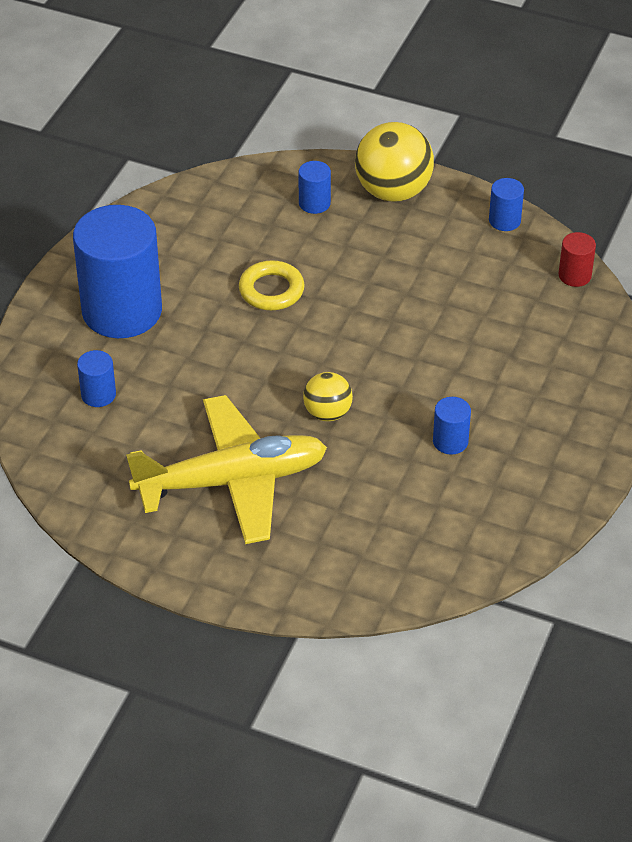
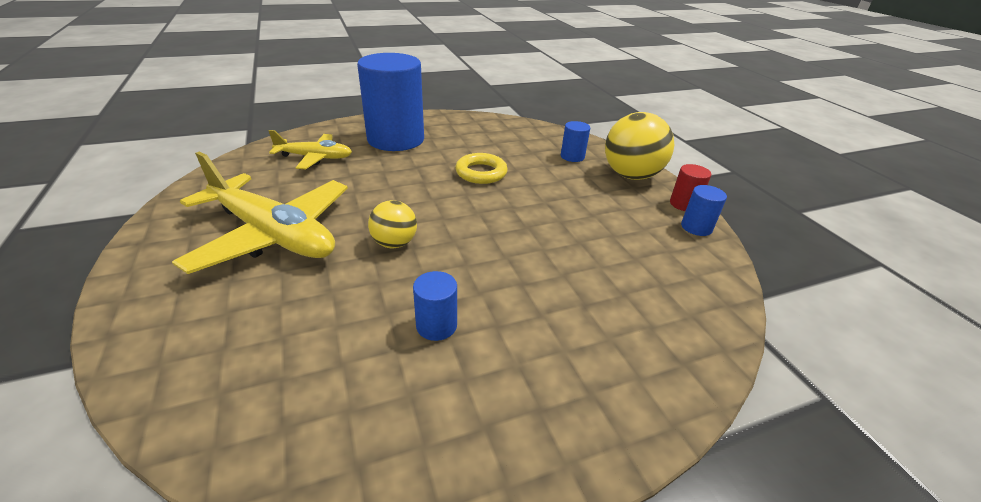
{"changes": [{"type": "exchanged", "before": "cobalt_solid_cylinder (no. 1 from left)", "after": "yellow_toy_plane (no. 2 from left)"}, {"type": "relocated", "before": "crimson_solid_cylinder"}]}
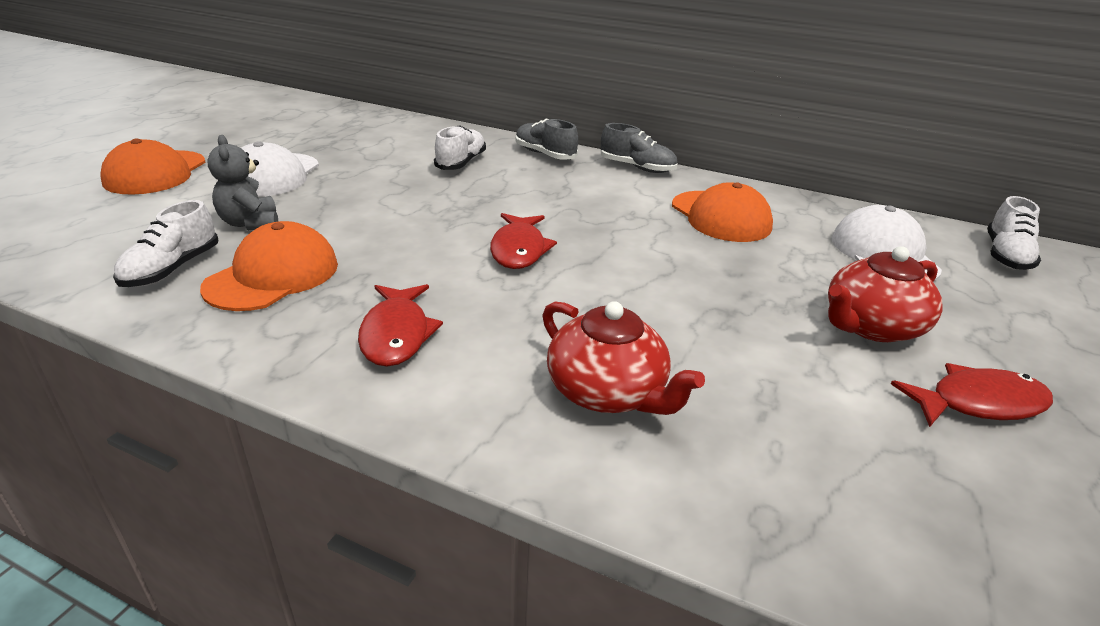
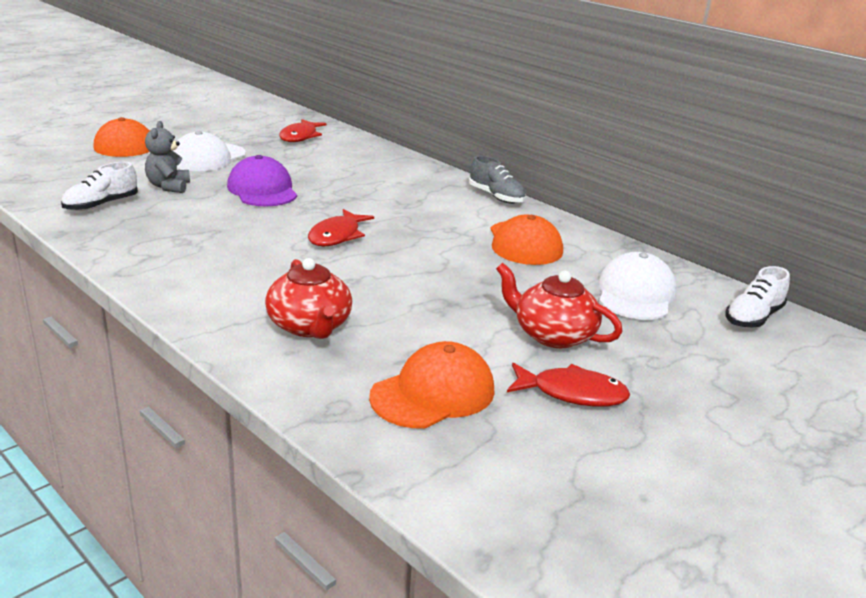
{"changes": [{"type": "relocated", "before": "orange-coloured_cap (no. 2 from left)"}, {"type": "relocated", "before": "crimson_fish_figure (no. 1 from left)"}, {"type": "missing", "before": "white_shoe (no. 2 from left)"}, {"type": "missing", "before": "grey_shoe (no. 1 from left)"}, {"type": "spun", "before": "crimson_china_teapot (no. 2 from left)", "turn": 45}, {"type": "appeared", "after": "royal_purple_cap"}]}
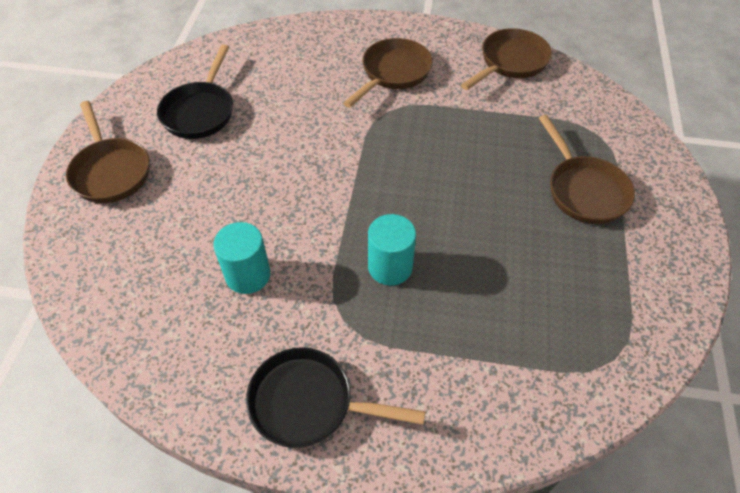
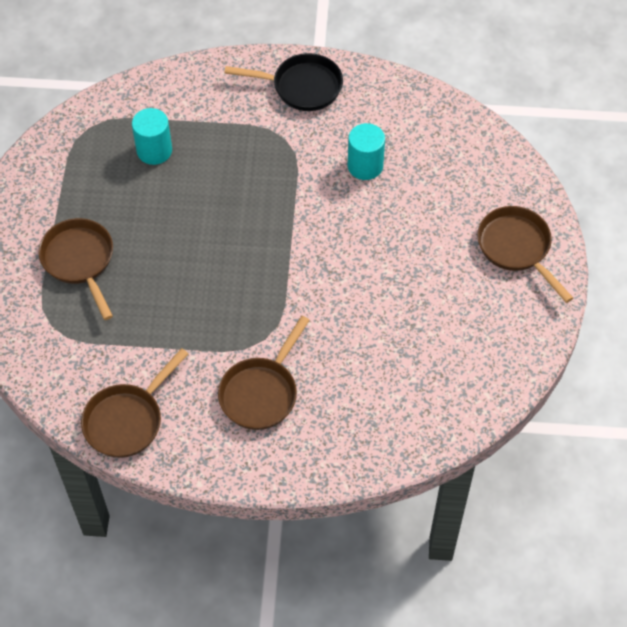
{"changes": [{"type": "missing", "before": "black_skillet (no. 1 from left)"}, {"type": "relocated", "before": "turquoise_solid_cylinder (no. 2 from left in the first image)", "after": "turquoise_solid_cylinder (no. 1 from left)"}]}
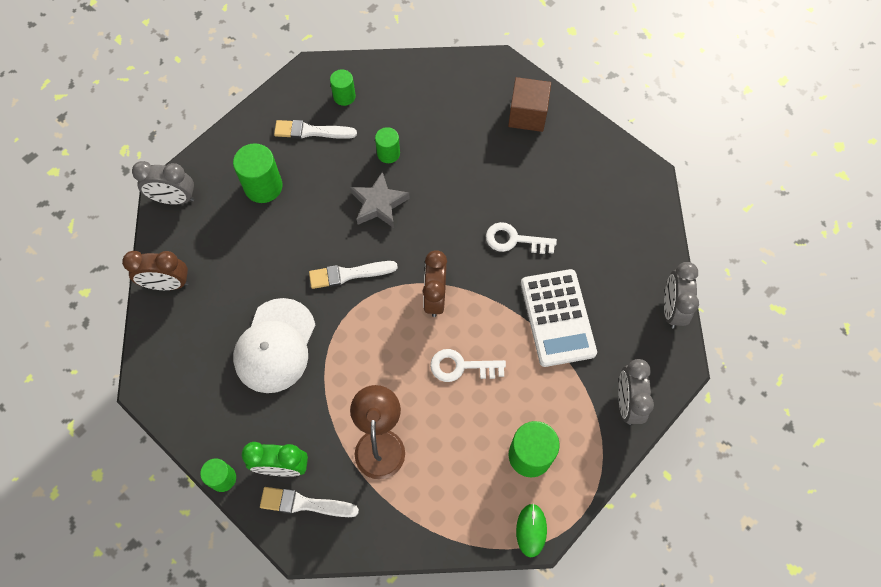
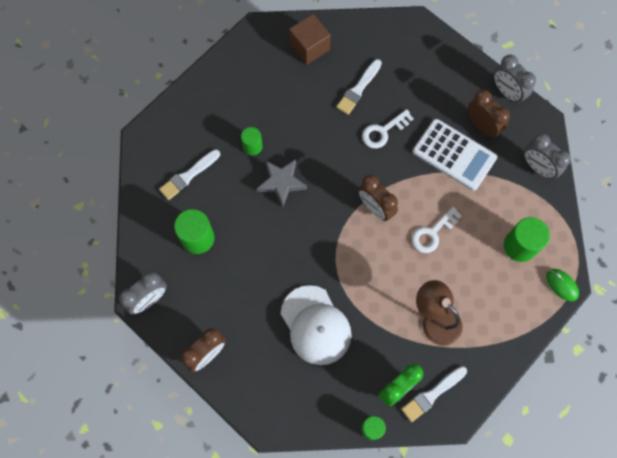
{"changes": [{"type": "relocated", "before": "white_paint_brush (no. 3 from left in the first image)", "after": "white_paint_brush (no. 2 from left)"}, {"type": "missing", "before": "emerald_solid_cylinder (no. 3 from left)"}, {"type": "appeared", "after": "russet_bedside_clock (no. 3 from left)"}]}
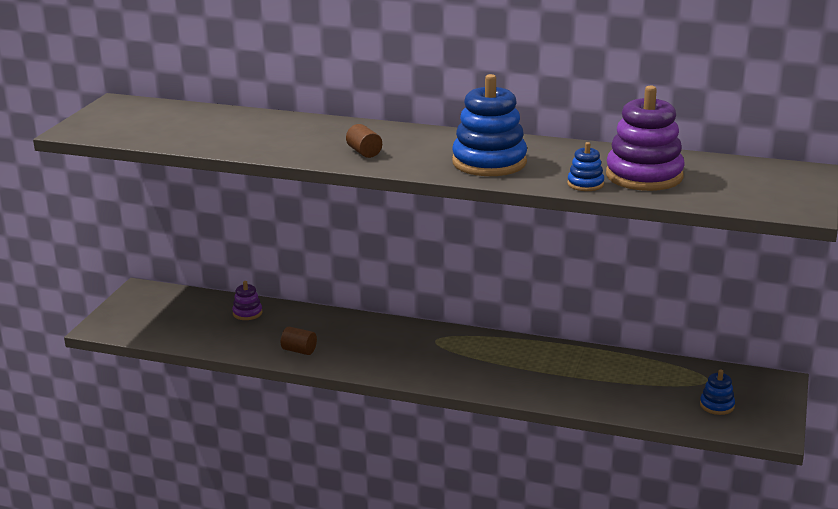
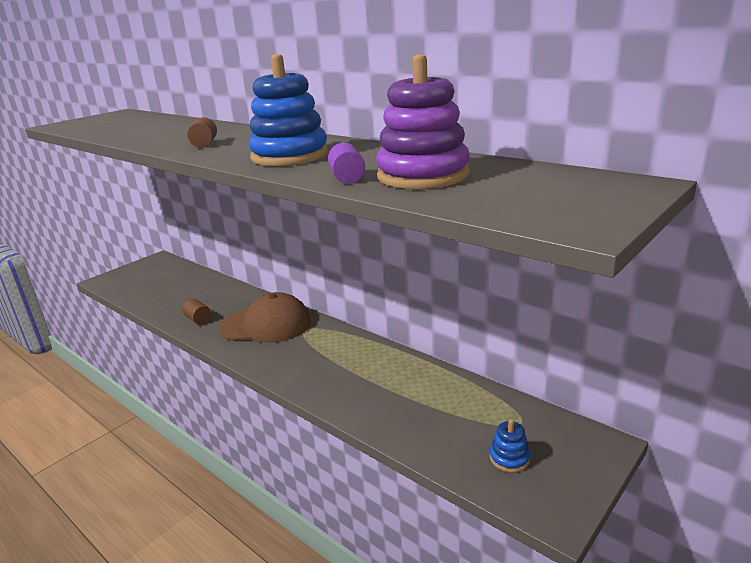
{"changes": [{"type": "missing", "before": "royal_purple_ring_stacker (no. 1 from left)"}, {"type": "exchanged", "before": "cobalt_ring_stacker (no. 2 from left)", "after": "royal_purple_solid_cylinder"}, {"type": "appeared", "after": "russet_cap"}]}
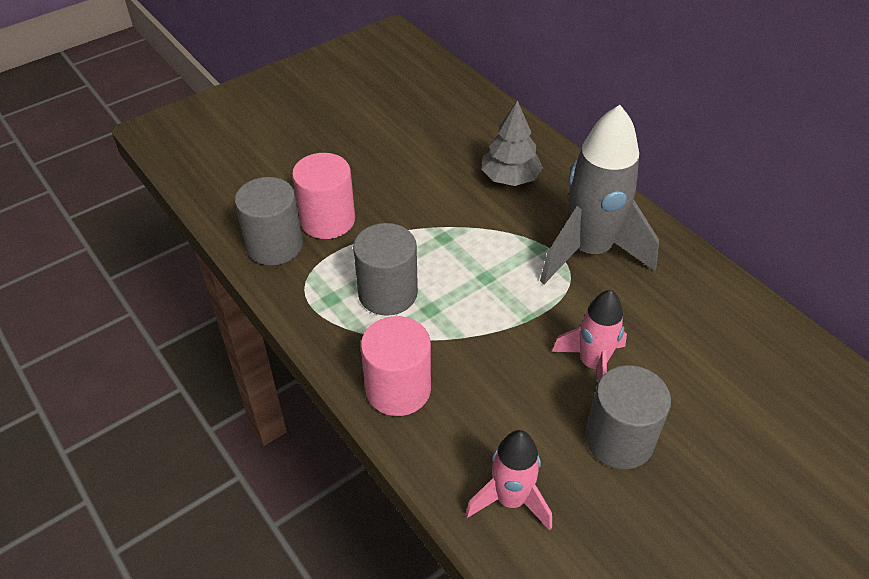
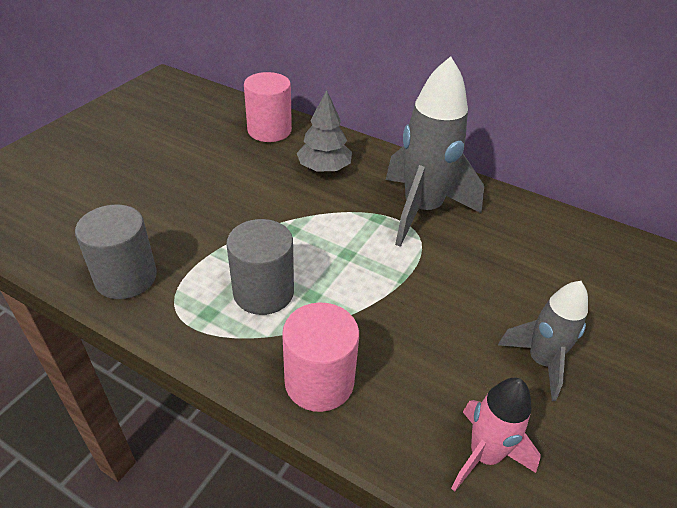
{"changes": [{"type": "relocated", "before": "rosy_solid_cylinder (no. 1 from left)"}, {"type": "missing", "before": "rosy_toy_rocket (no. 2 from left)"}, {"type": "exchanged", "before": "grey_solid_cylinder (no. 3 from left)", "after": "grey_toy_rocket (no. 2 from left)"}]}
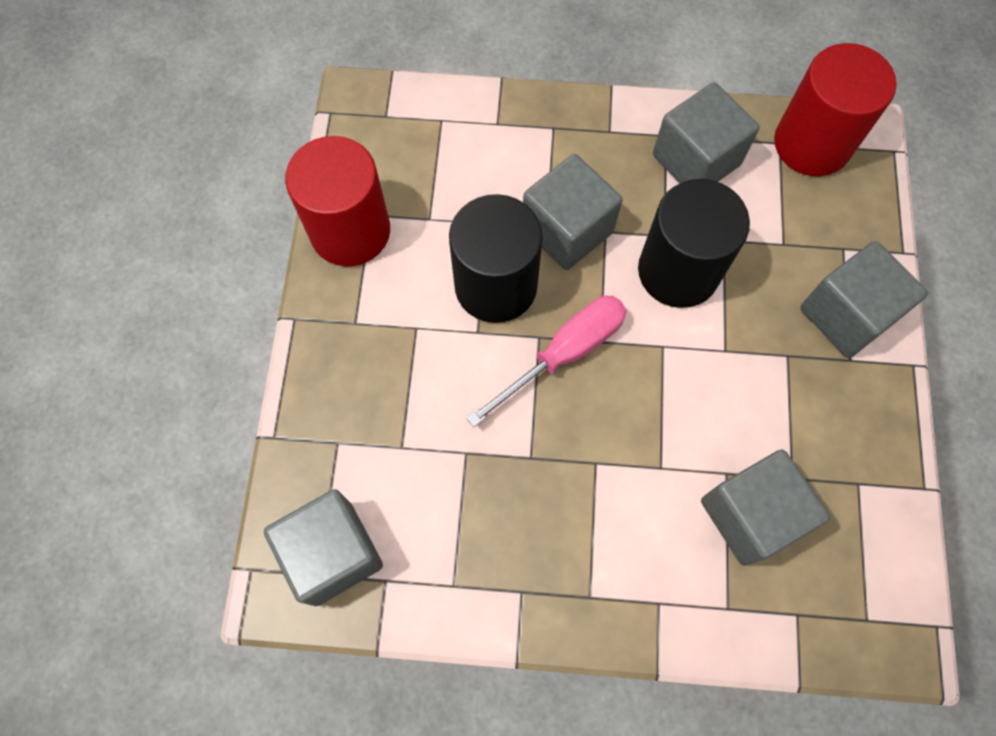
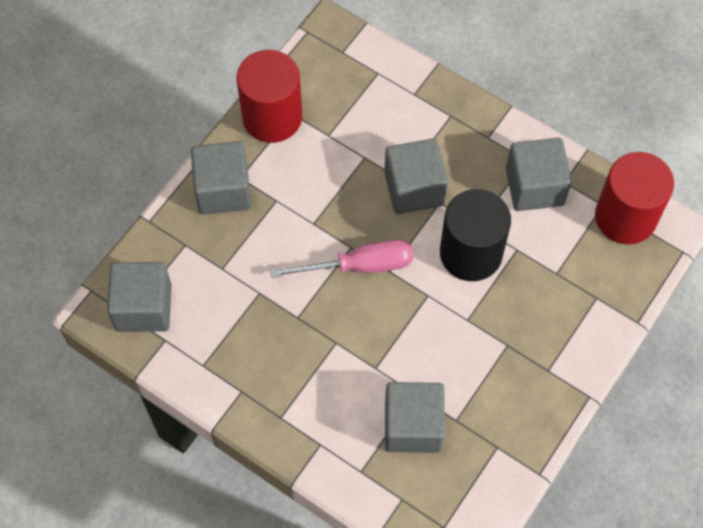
{"changes": [{"type": "missing", "before": "black_solid_cylinder (no. 1 from left)"}, {"type": "relocated", "before": "grey_cube (no. 5 from left in the first image)", "after": "grey_cube (no. 2 from left)"}]}
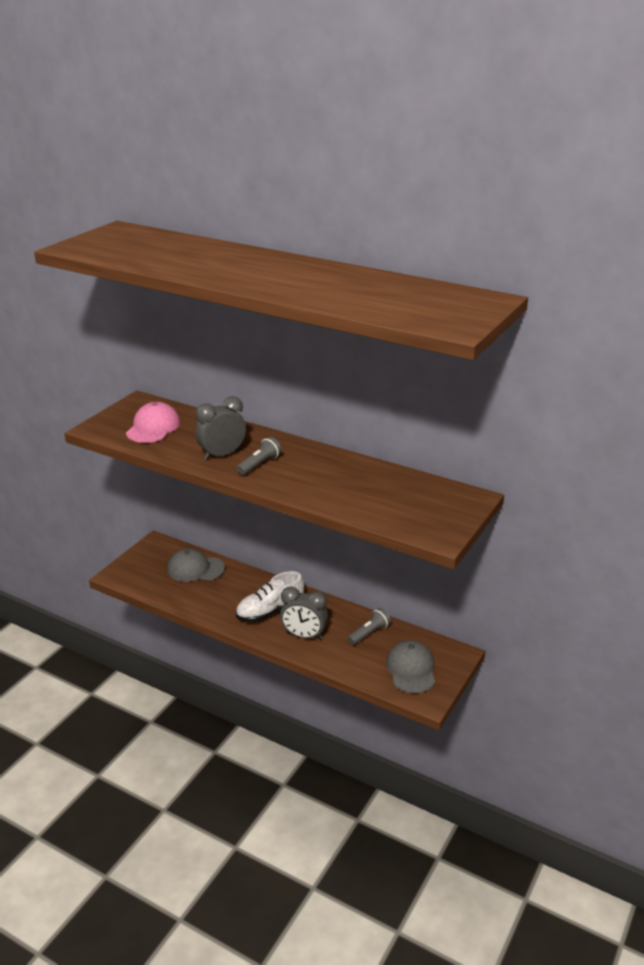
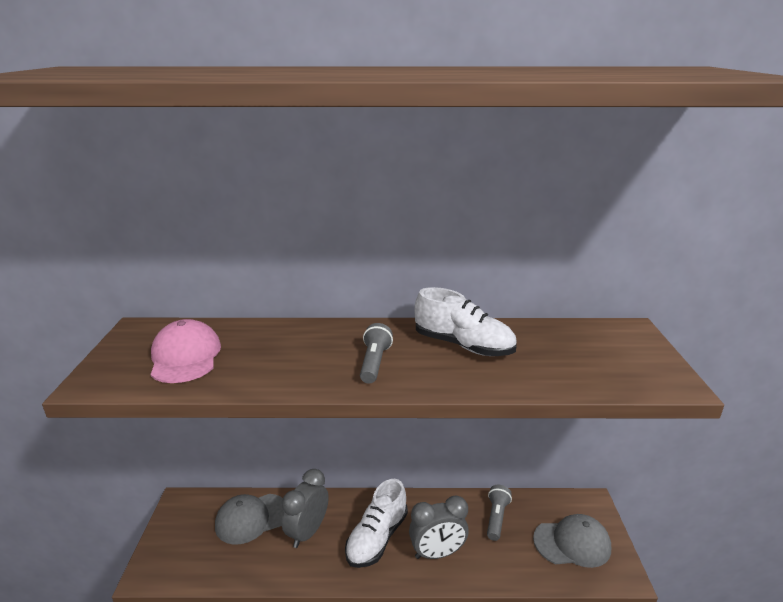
{"changes": [{"type": "relocated", "before": "grey_bedside_clock (no. 1 from left)"}, {"type": "spun", "before": "grey_cap (no. 2 from left)", "turn": 120}, {"type": "appeared", "after": "white_shoe (no. 2 from left)"}]}
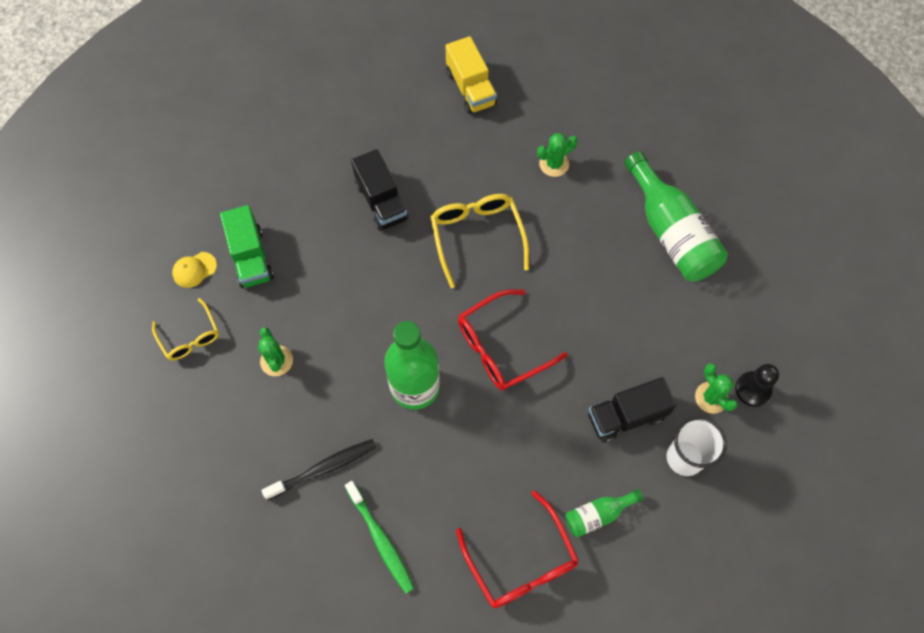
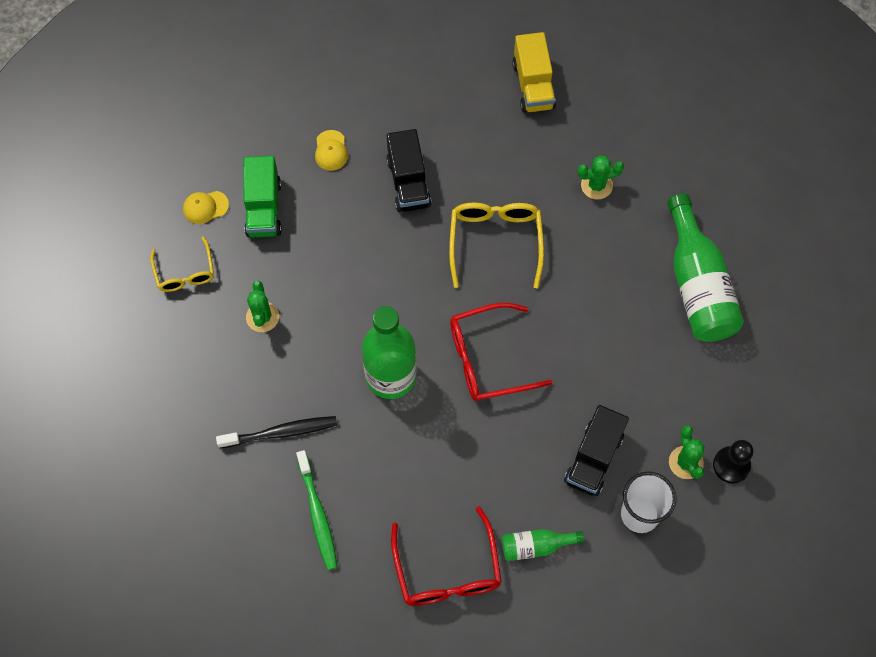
{"changes": [{"type": "spun", "before": "black_truck (no. 2 from left)", "turn": -60}, {"type": "appeared", "after": "yellow_cap (no. 2 from left)"}]}
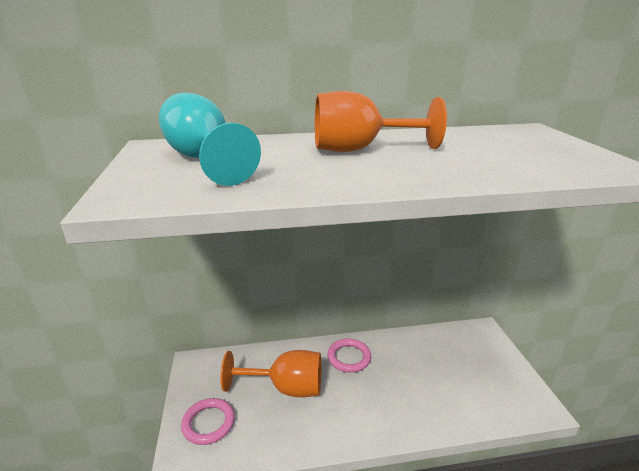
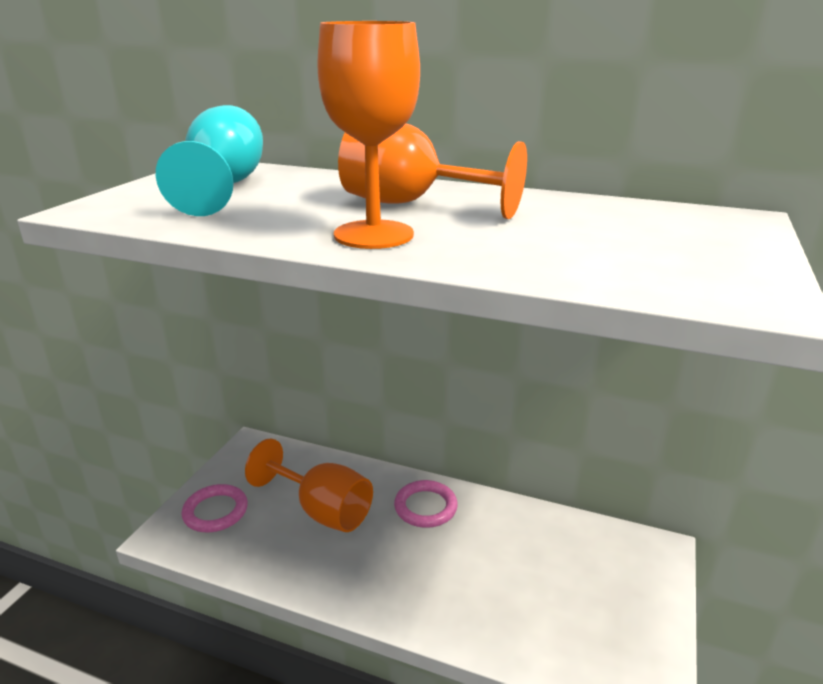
{"changes": [{"type": "appeared", "after": "orange-coloured_chalice (no. 2 from left)"}]}
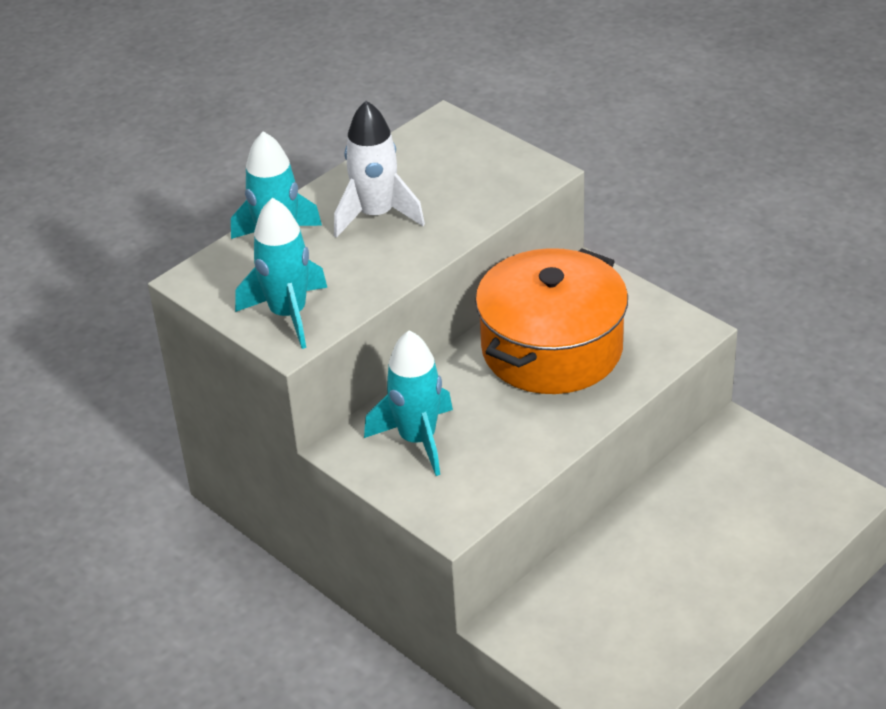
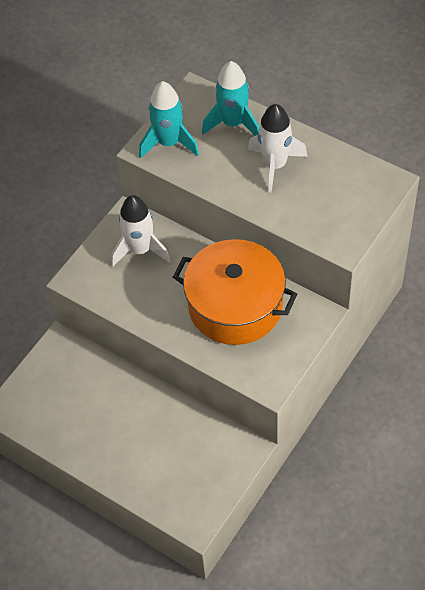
{"changes": [{"type": "colour", "before": "turquoise_toy_rocket (no. 3 from left)", "after": "white_toy_rocket (no. 1 from left)"}]}
